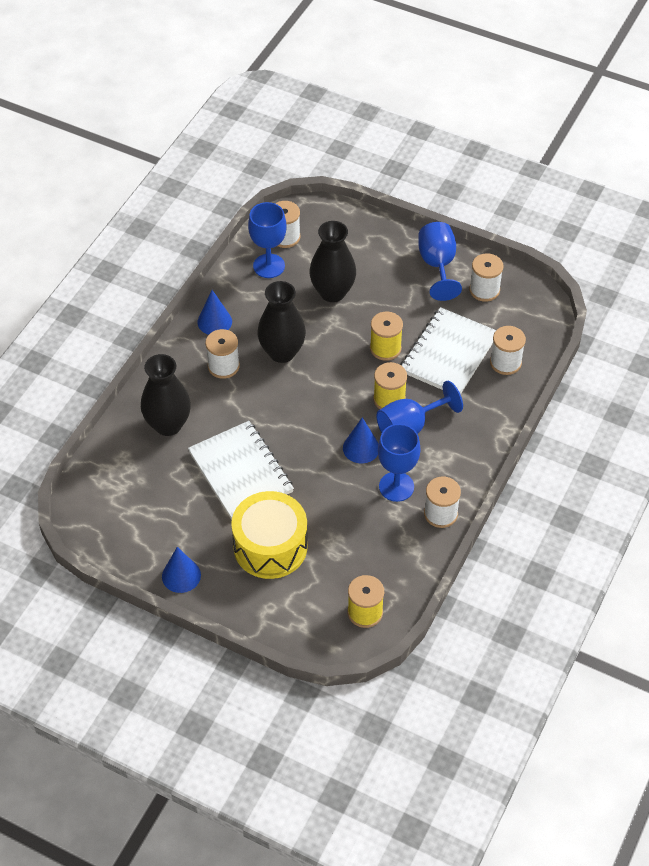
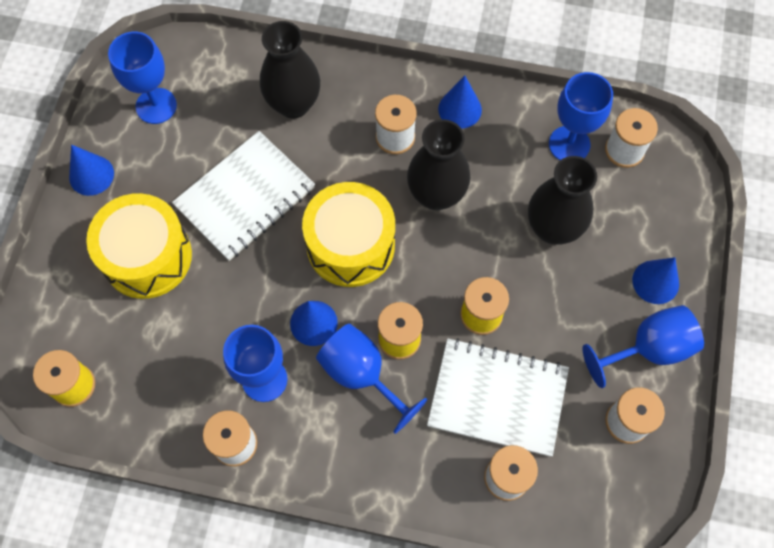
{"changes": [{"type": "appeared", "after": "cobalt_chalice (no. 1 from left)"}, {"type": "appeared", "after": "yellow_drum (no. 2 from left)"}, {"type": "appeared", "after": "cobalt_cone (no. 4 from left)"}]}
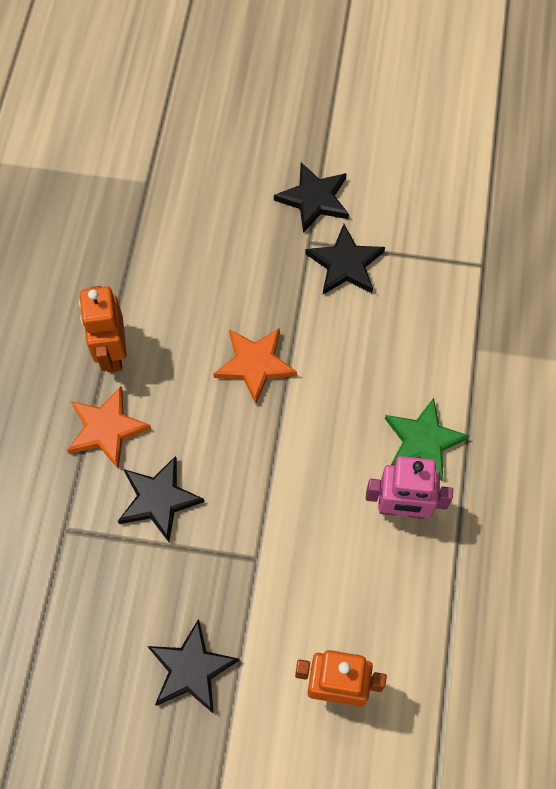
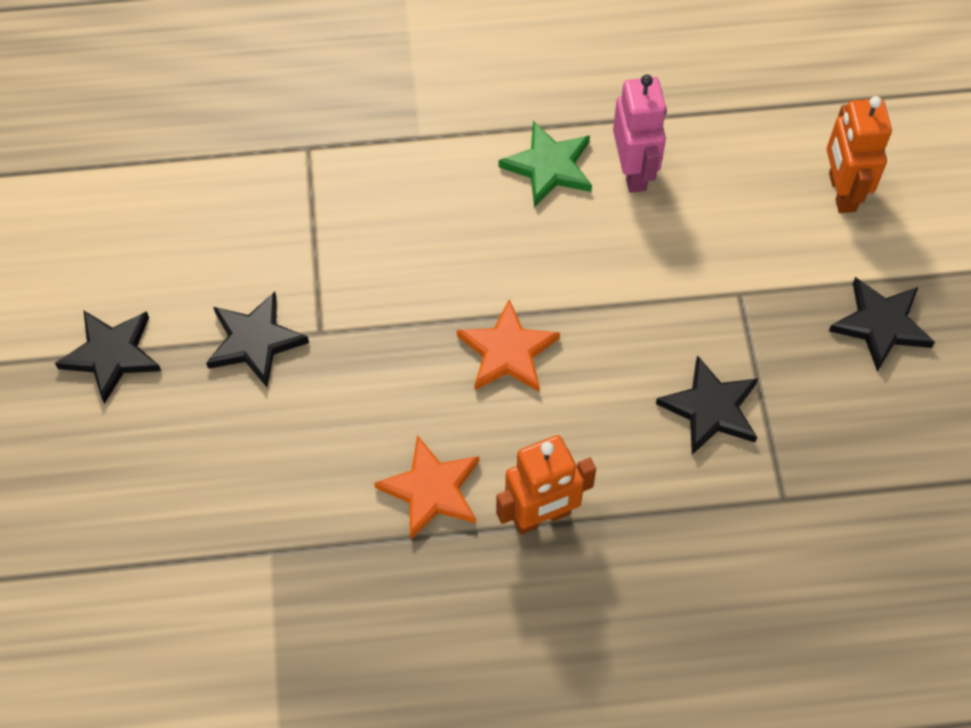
{"changes": [{"type": "relocated", "before": "orange-coloured_five-pointed_star (no. 1 from left)"}, {"type": "relocated", "before": "black_five-pointed_star (no. 4 from left in the first image)", "after": "black_five-pointed_star (no. 1 from left)"}]}
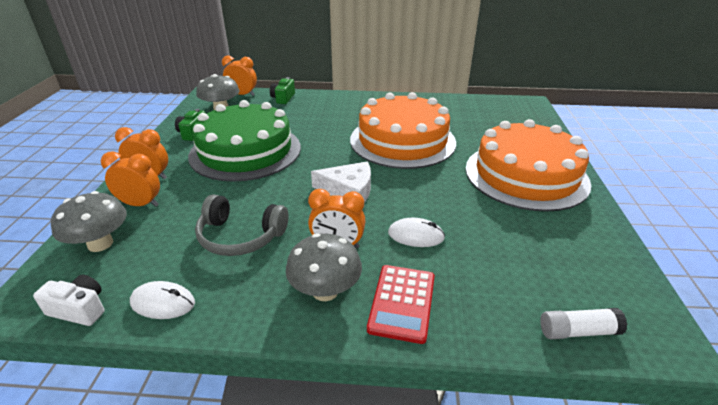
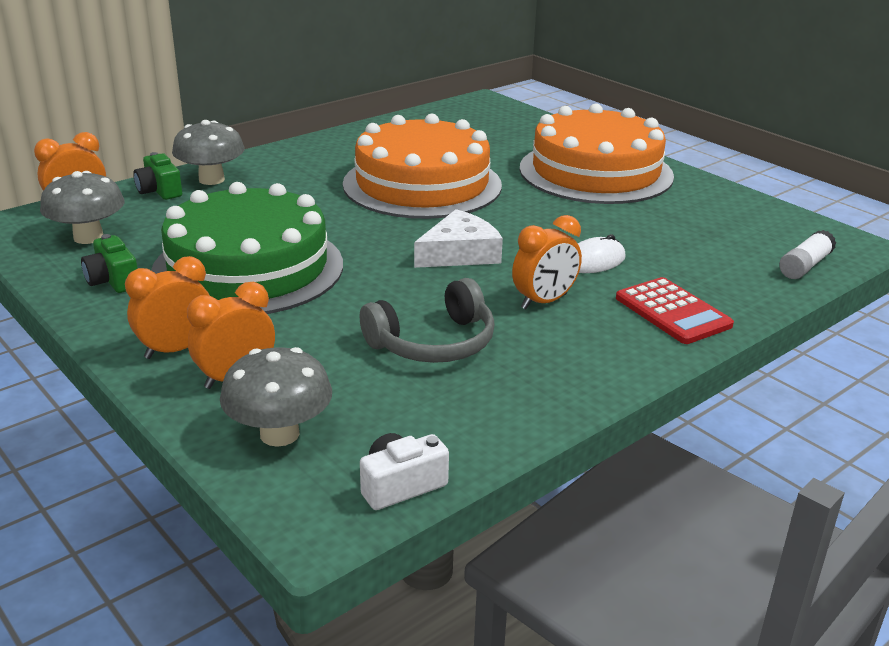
{"changes": [{"type": "missing", "before": "white_computer_mouse (no. 1 from left)"}, {"type": "relocated", "before": "grey_mushroom (no. 3 from left in the first image)", "after": "grey_mushroom (no. 2 from left)"}]}
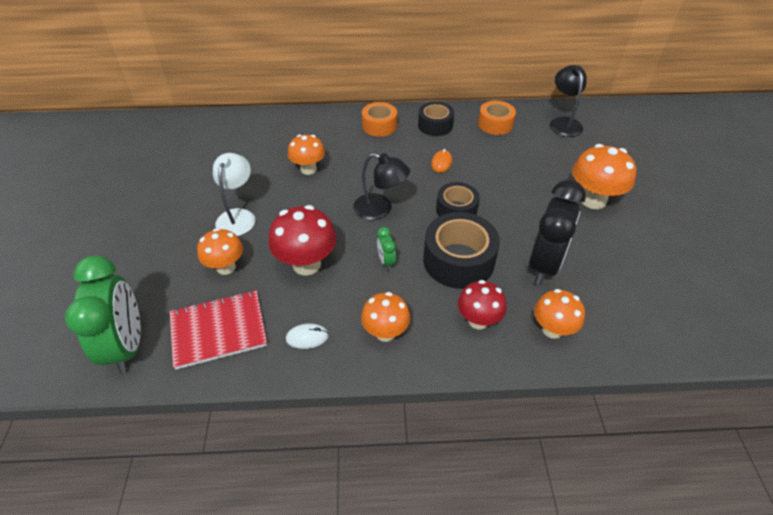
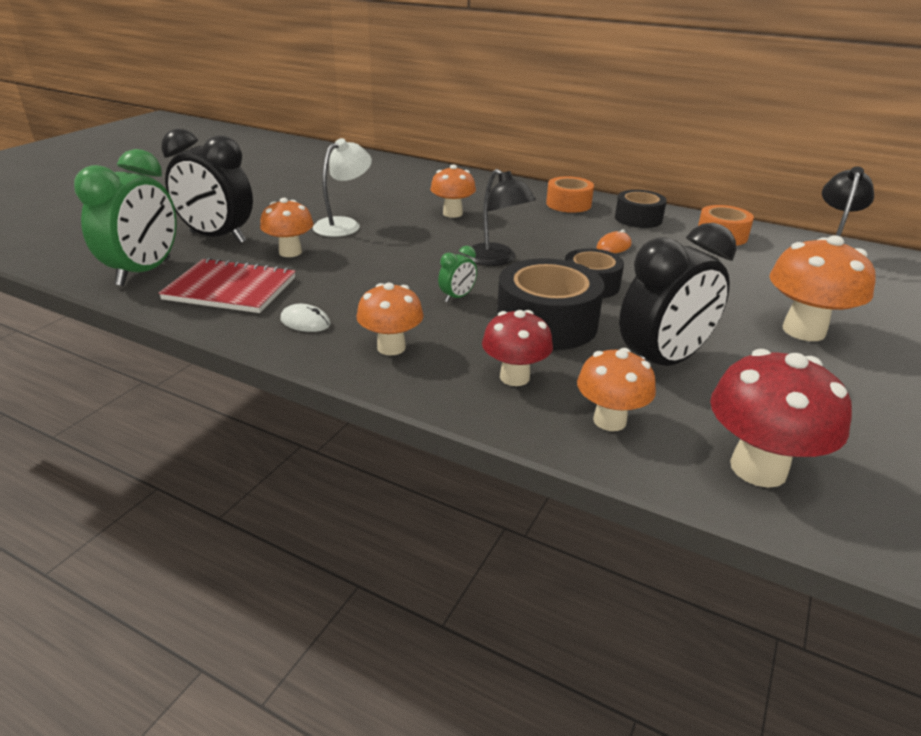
{"changes": [{"type": "relocated", "before": "crimson_mushroom (no. 1 from left in the first image)", "after": "crimson_mushroom (no. 2 from left)"}, {"type": "spun", "before": "emerald_bedside_clock (no. 2 from left)", "turn": -150}, {"type": "appeared", "after": "black_bedside_clock (no. 1 from left)"}]}
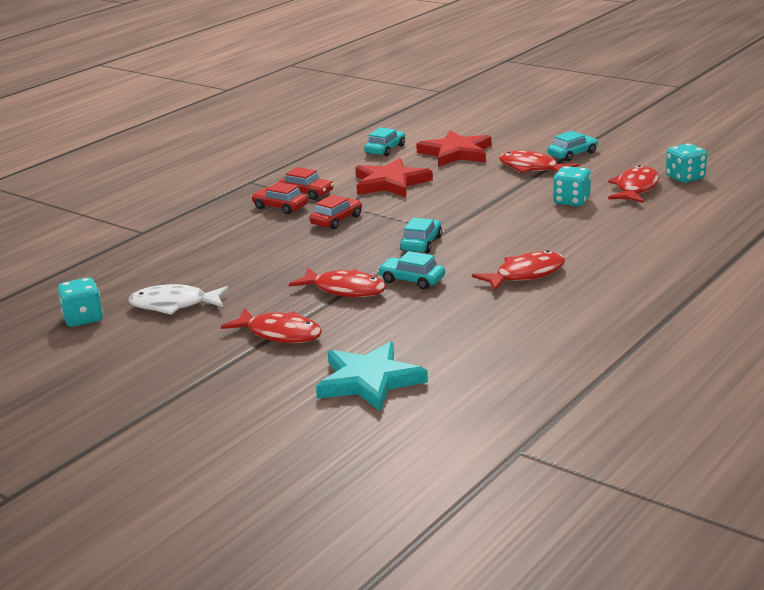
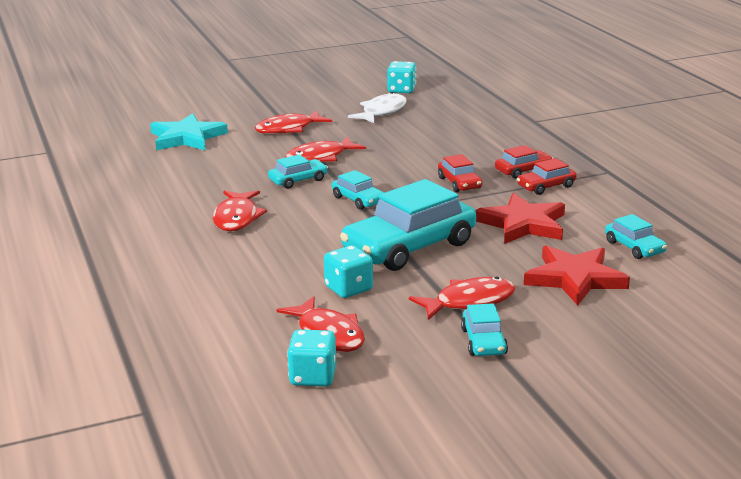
{"changes": [{"type": "appeared", "after": "turquoise_car (no. 3 from left)"}]}
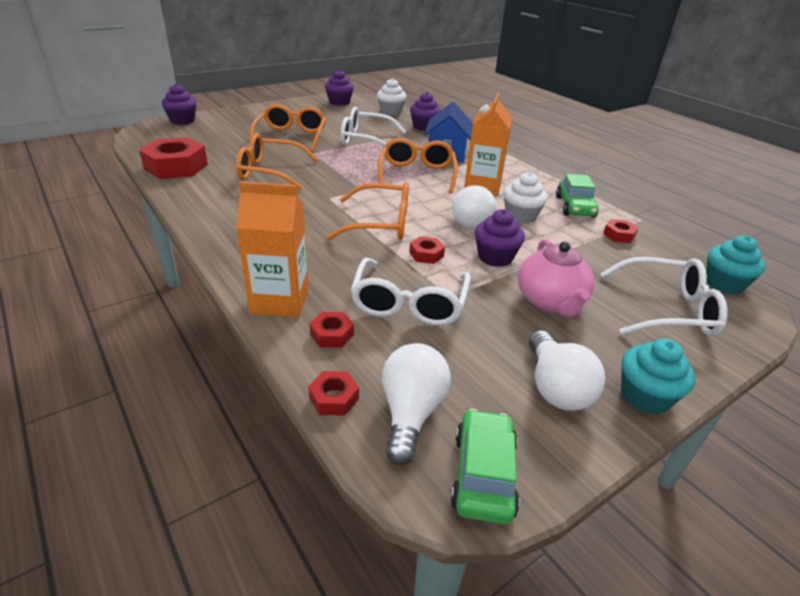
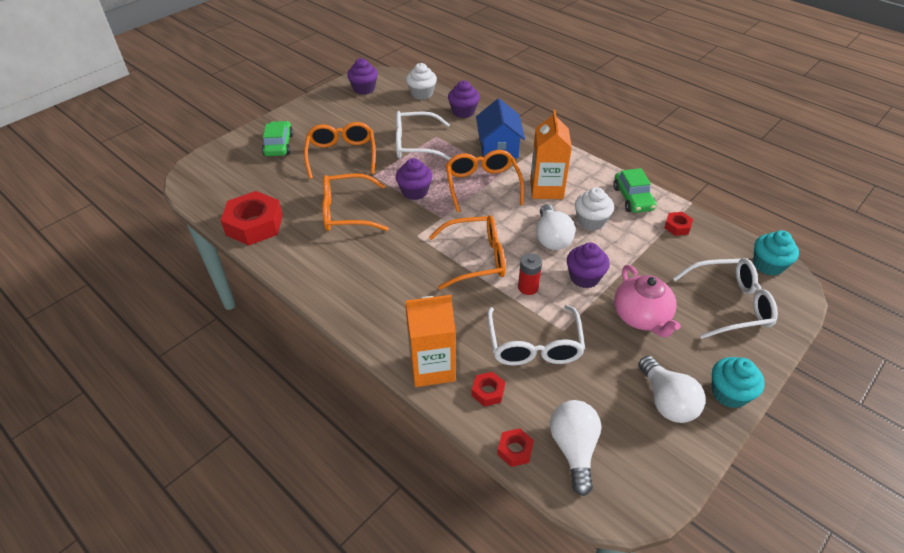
{"changes": [{"type": "relocated", "before": "royal_purple_fairy_cake (no. 1 from left in the first image)", "after": "royal_purple_fairy_cake (no. 2 from left)"}, {"type": "exchanged", "before": "crimson_hex_nut (no. 4 from left)", "after": "crimson_battery"}, {"type": "relocated", "before": "emerald_car (no. 1 from left)"}]}
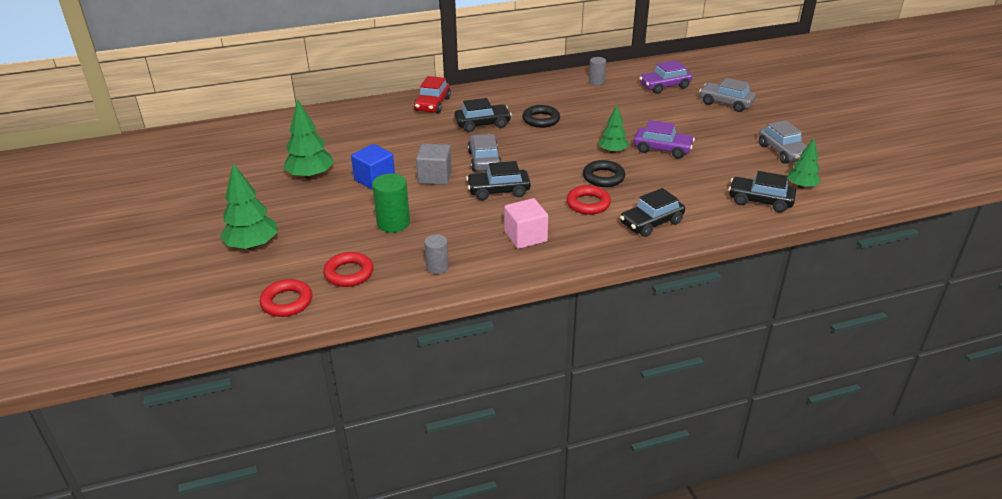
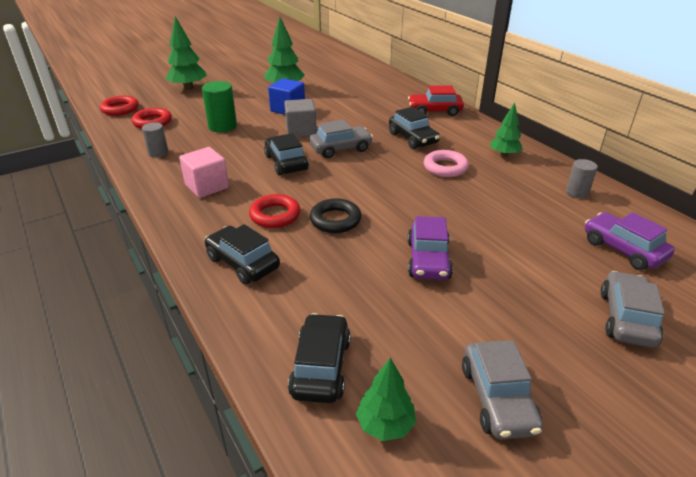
{"changes": [{"type": "colour", "before": "black_ring (no. 1 from left)", "after": "rosy_ring"}, {"type": "relocated", "before": "emerald_tree (no. 3 from left in the first image)", "after": "emerald_tree (no. 4 from left)"}, {"type": "spun", "before": "grey_car (no. 3 from left in the first image)", "turn": -60}]}
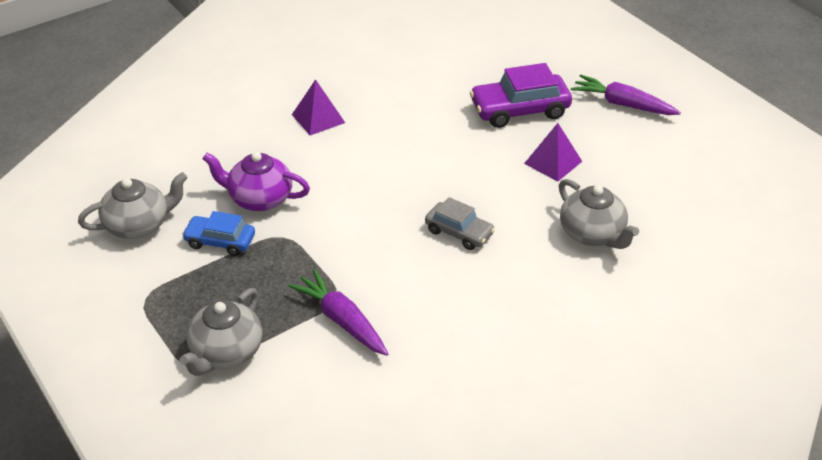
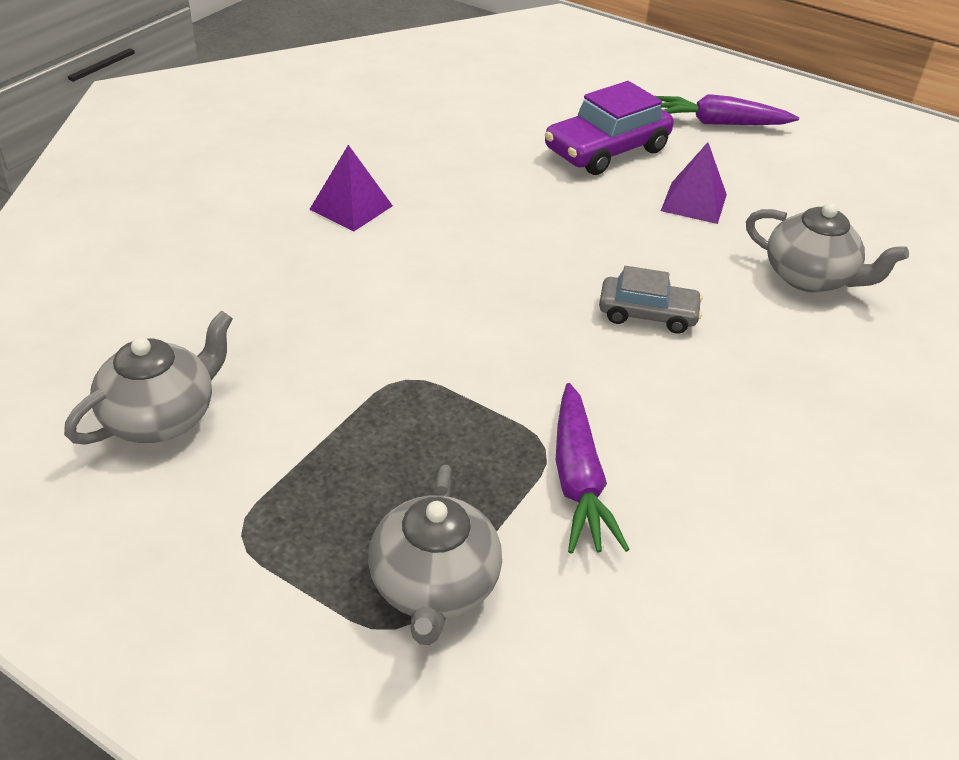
{"changes": [{"type": "missing", "before": "cobalt_car"}, {"type": "missing", "before": "royal_purple_china_teapot"}, {"type": "spun", "before": "royal_purple_toy_carrot (no. 1 from left)", "turn": -120}]}
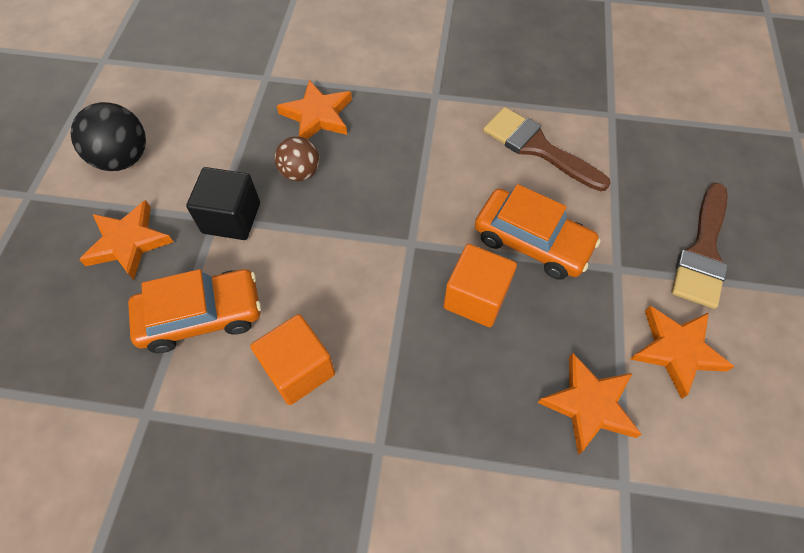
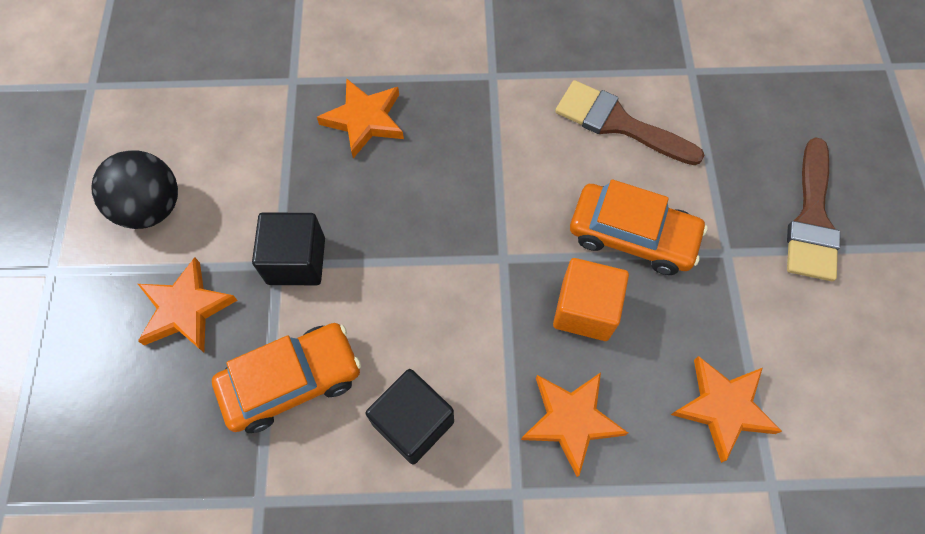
{"changes": [{"type": "colour", "before": "orange-coloured_cube (no. 1 from left)", "after": "black_cube (no. 2 from left)"}, {"type": "missing", "before": "russet_ball"}, {"type": "relocated", "before": "orange-coloured_five-pointed_star (no. 4 from left in the first image)", "after": "orange-coloured_five-pointed_star (no. 3 from left)"}]}
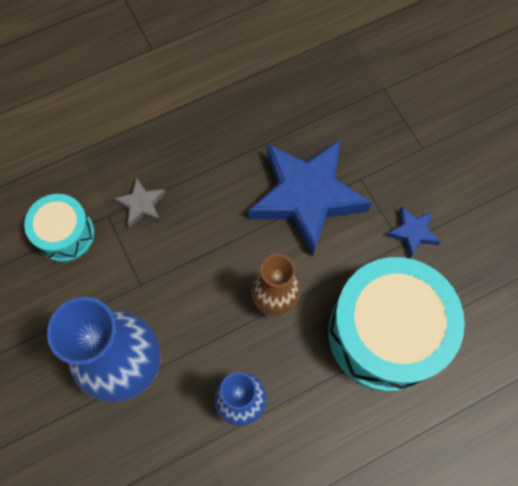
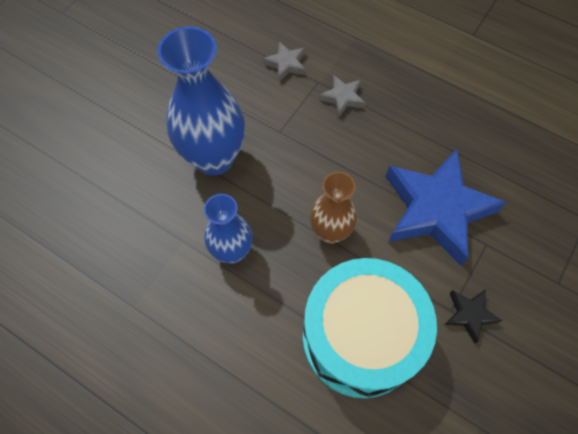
{"changes": [{"type": "exchanged", "before": "turquoise_drum (no. 1 from left)", "after": "grey_five-pointed_star (no. 1 from left)"}, {"type": "colour", "before": "cobalt_five-pointed_star (no. 2 from left)", "after": "black_five-pointed_star"}]}
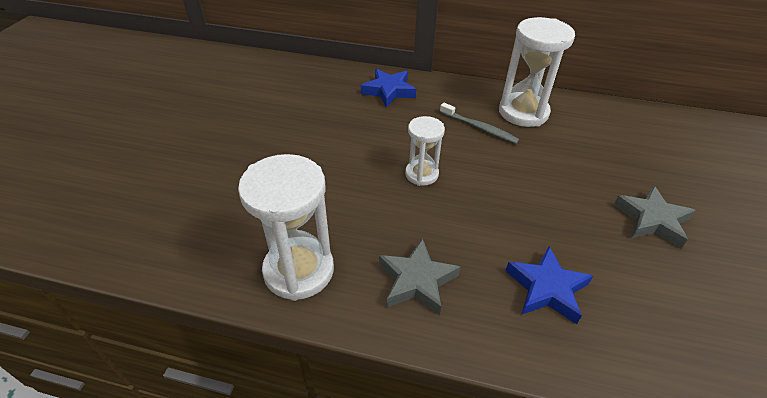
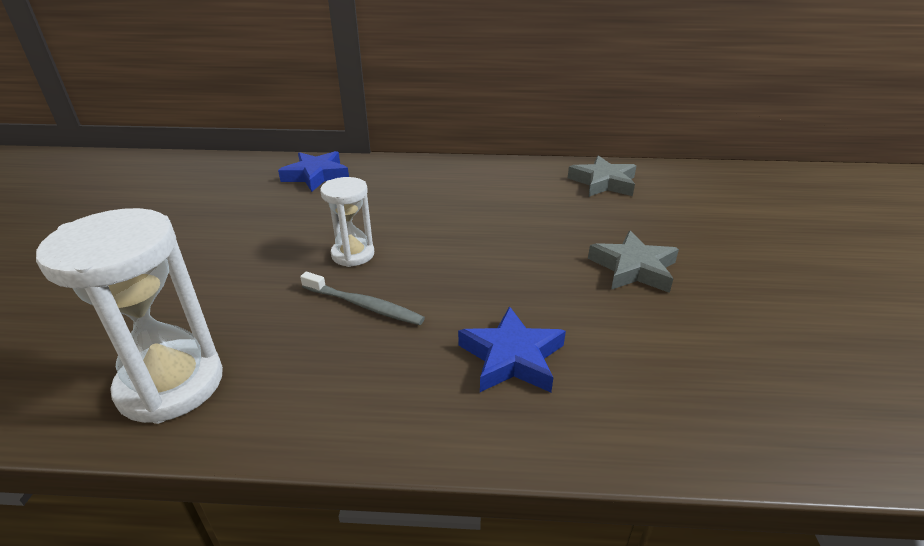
{"changes": [{"type": "relocated", "before": "grey_five-pointed_star (no. 1 from left)"}, {"type": "relocated", "before": "grey_dental_brush"}, {"type": "missing", "before": "white_hourglass (no. 3 from left)"}]}
